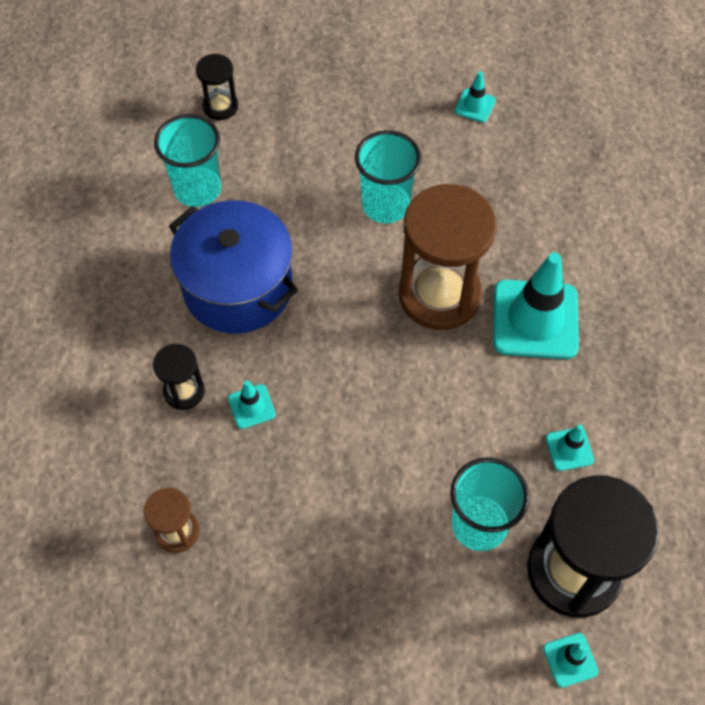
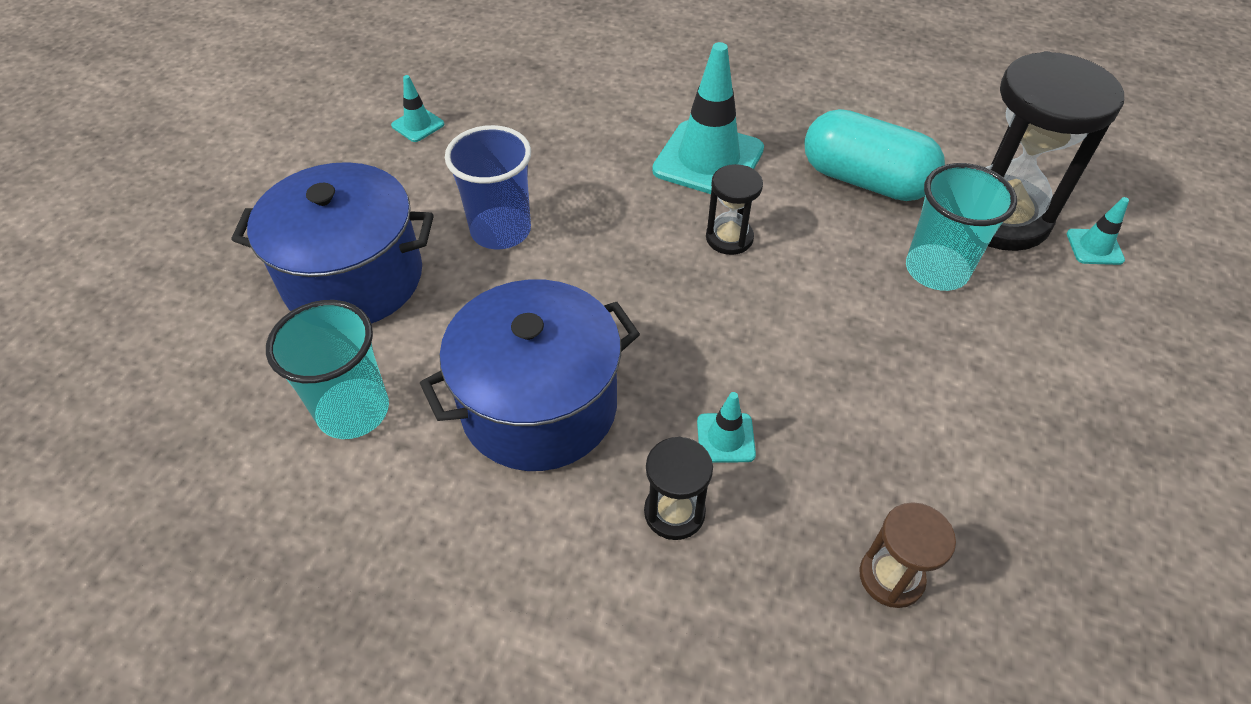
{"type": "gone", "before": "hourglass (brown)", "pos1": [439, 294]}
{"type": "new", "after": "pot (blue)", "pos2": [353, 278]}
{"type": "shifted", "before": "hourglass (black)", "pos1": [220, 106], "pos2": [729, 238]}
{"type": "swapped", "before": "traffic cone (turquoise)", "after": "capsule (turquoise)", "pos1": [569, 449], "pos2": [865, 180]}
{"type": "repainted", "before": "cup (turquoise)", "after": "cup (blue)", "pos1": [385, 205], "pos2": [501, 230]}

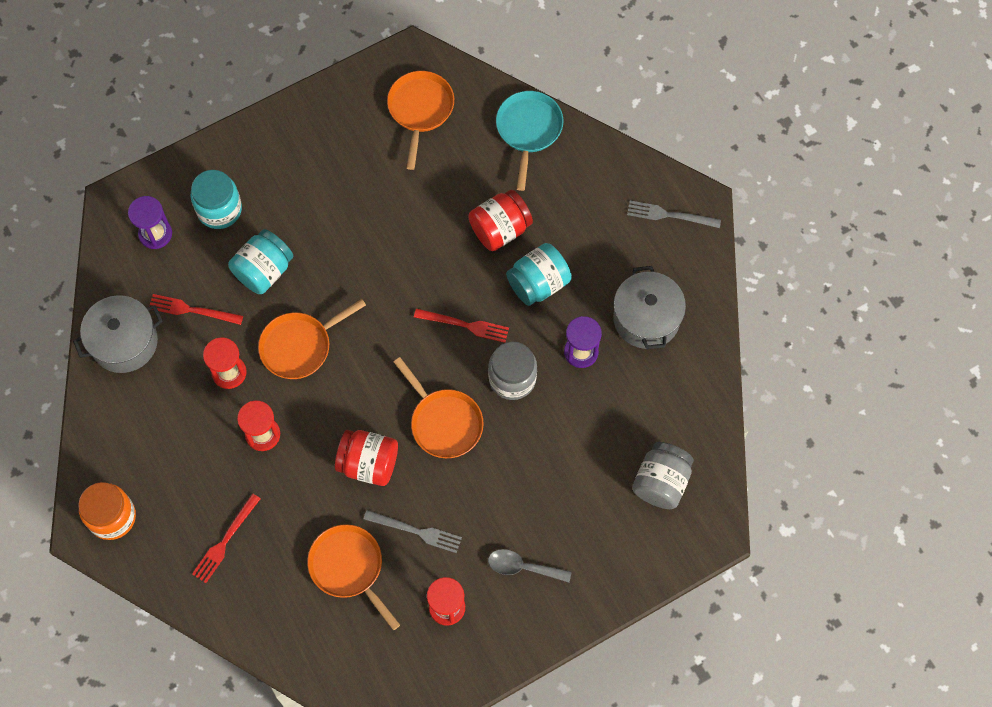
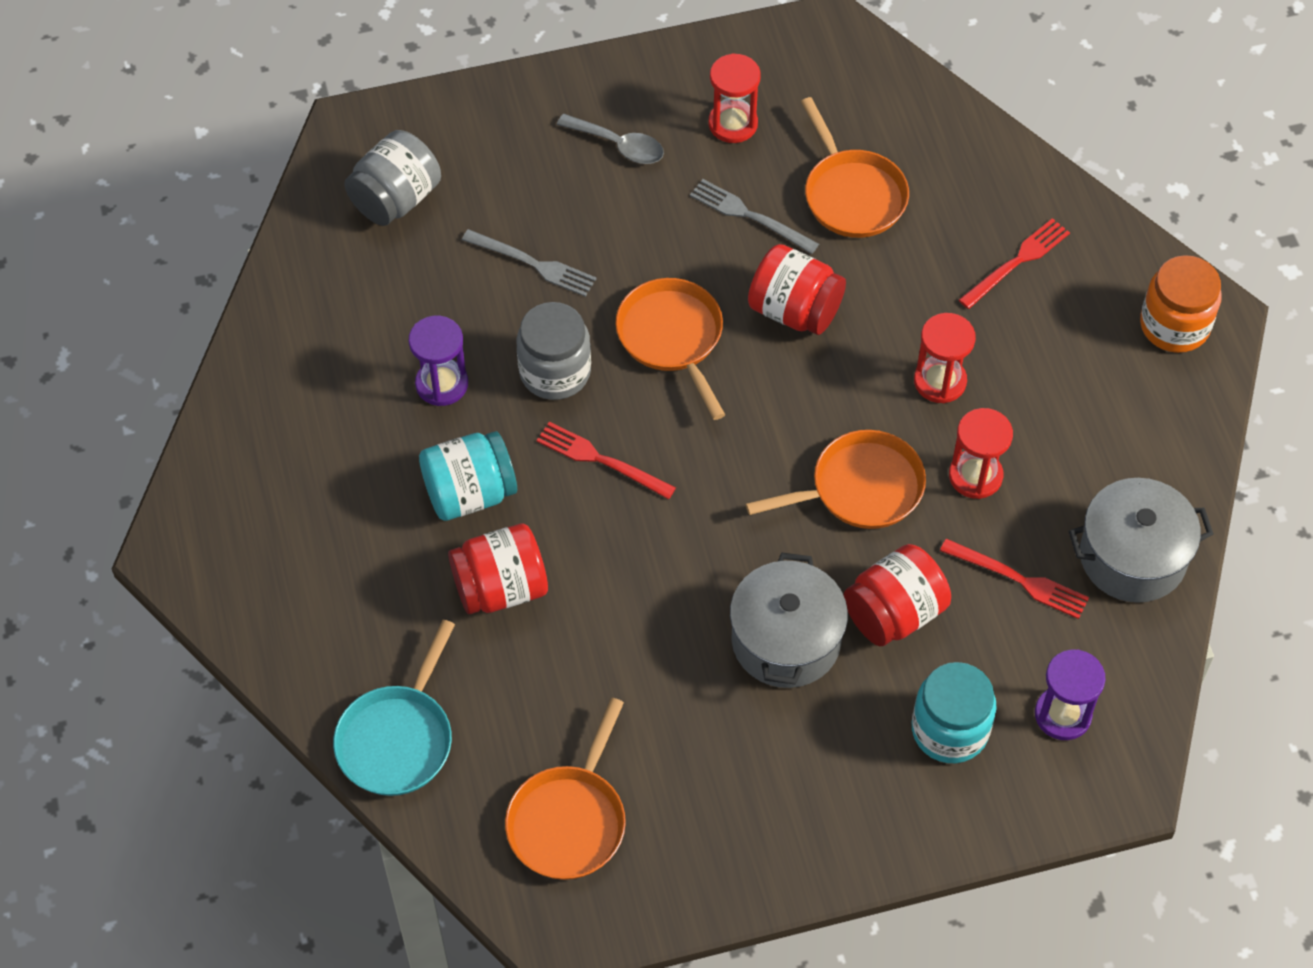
{"type": "shifted", "before": "pot (grey)", "pos1": [646, 318], "pos2": [786, 640]}
{"type": "shifted", "before": "fork (grey)", "pos1": [670, 215], "pos2": [532, 264]}
{"type": "repainted", "before": "jar (turquoise)", "after": "jar (red)", "pos1": [264, 271], "pos2": [894, 613]}

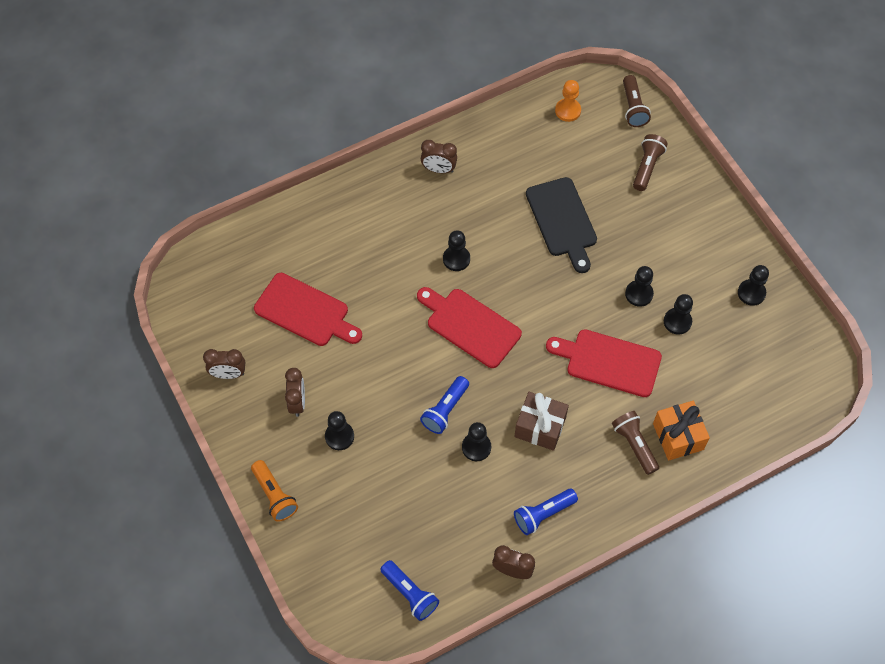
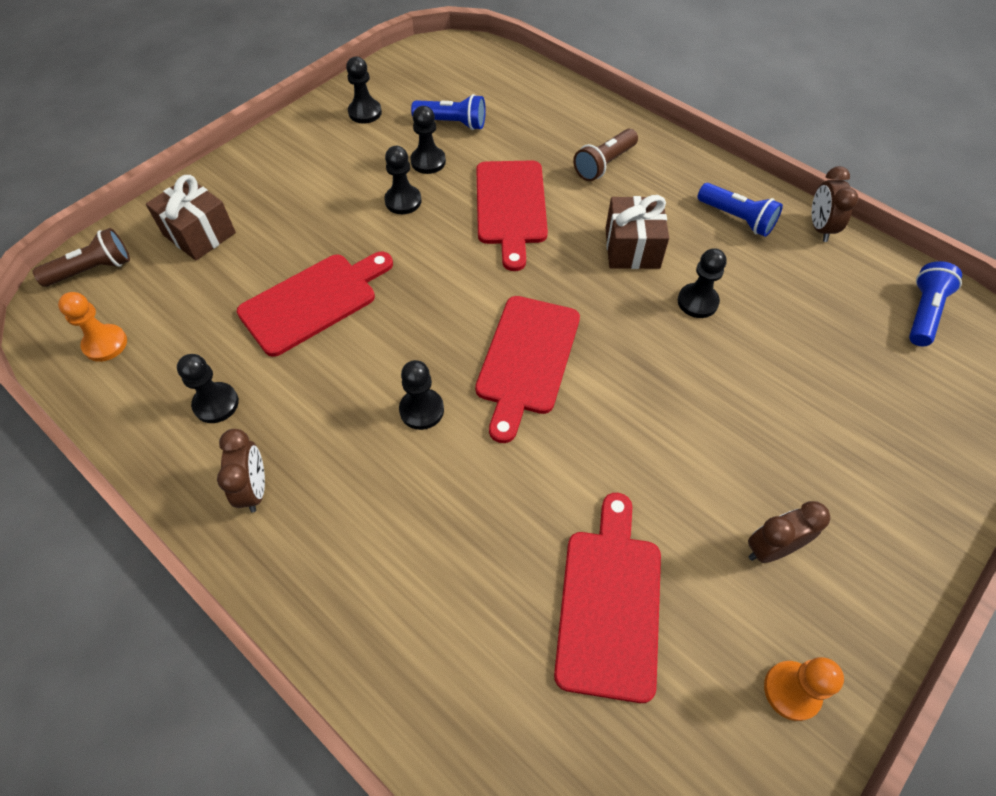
{"type": "gone", "before": "flashlight (orange)", "pos1": [274, 495]}
{"type": "gone", "before": "gift (orange)", "pos1": [678, 436]}
{"type": "shifted", "before": "pawn (black)", "pos1": [339, 436], "pos2": [216, 404]}
{"type": "shifted", "before": "flashlight (blue)", "pos1": [445, 410], "pos2": [452, 123]}
{"type": "swapped", "before": "clock (brown)", "after": "pawn (orange)", "pos1": [228, 374], "pos2": [791, 691]}
{"type": "swapped", "before": "flashlight (brown)", "after": "gift (brown)", "pos1": [647, 167], "pos2": [199, 234]}
{"type": "repainted", "before": "cutting board (black)", "after": "cutting board (red)", "pos1": [562, 220], "pos2": [313, 301]}

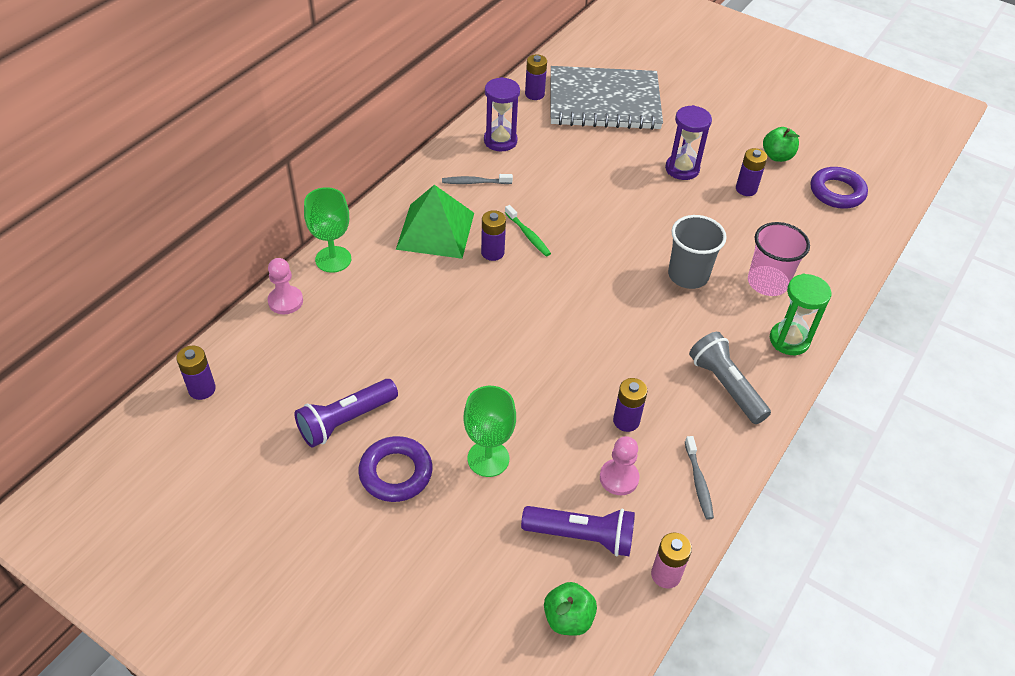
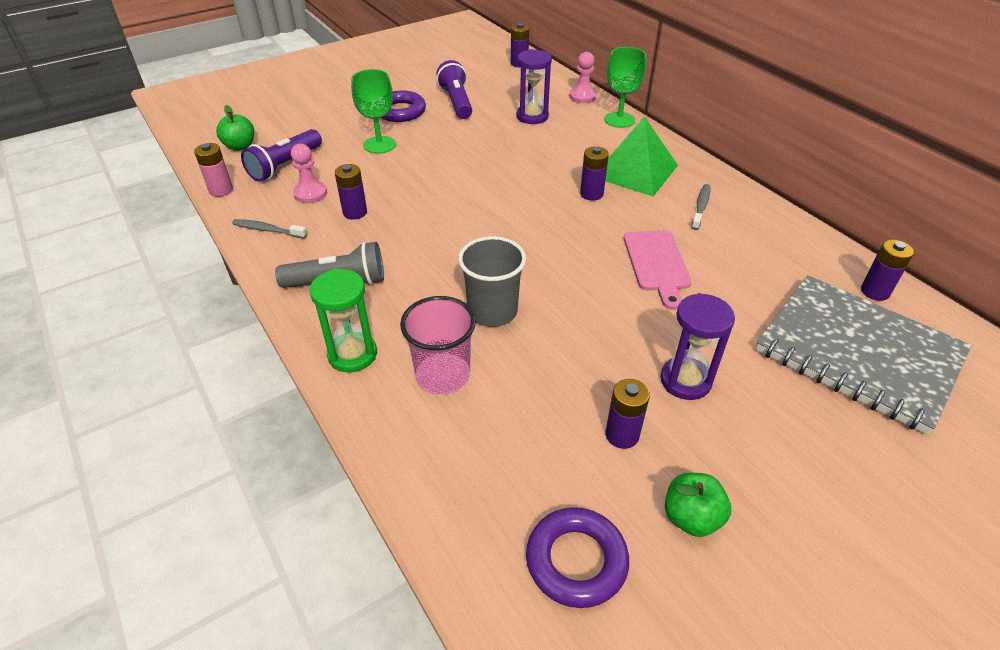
{"type": "gone", "before": "toothbrush (green)", "pos1": [528, 235]}
{"type": "new", "after": "cutting board (pink)", "pos2": [657, 264]}
{"type": "shifted", "before": "hourglass (purple)", "pos1": [500, 141], "pos2": [532, 116]}
{"type": "rotated", "before": "notebook (grey)", "pos1": [604, 102], "pos2": [858, 354], "turn": -75}

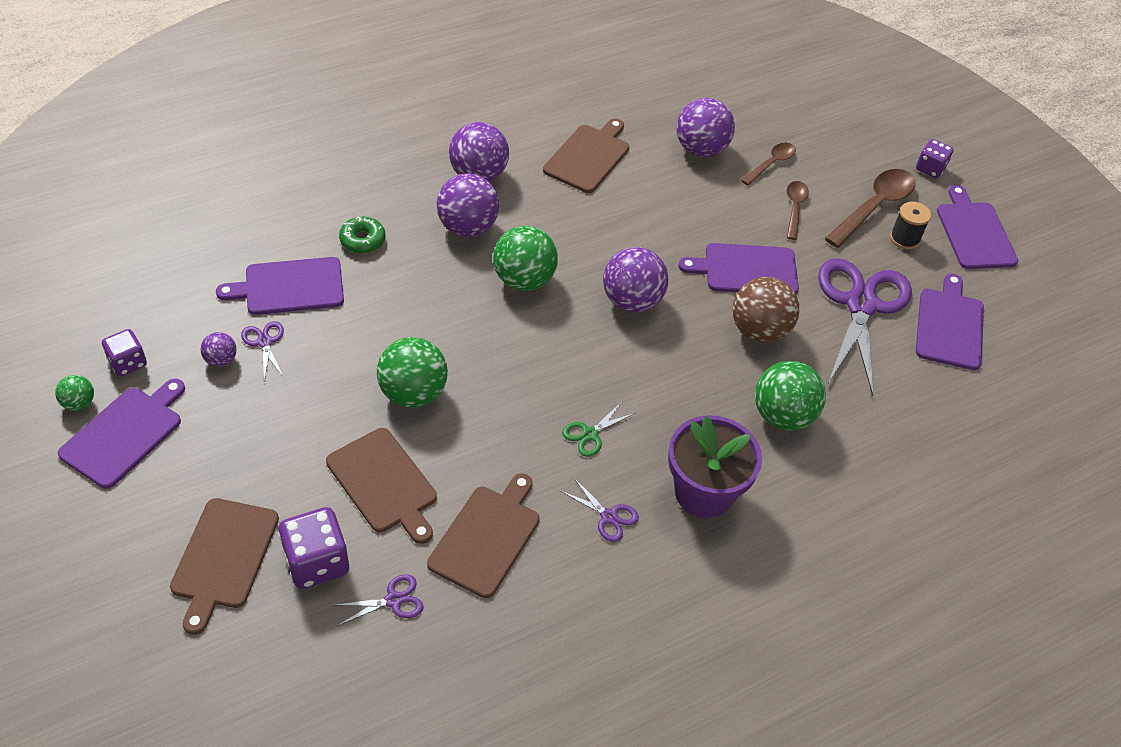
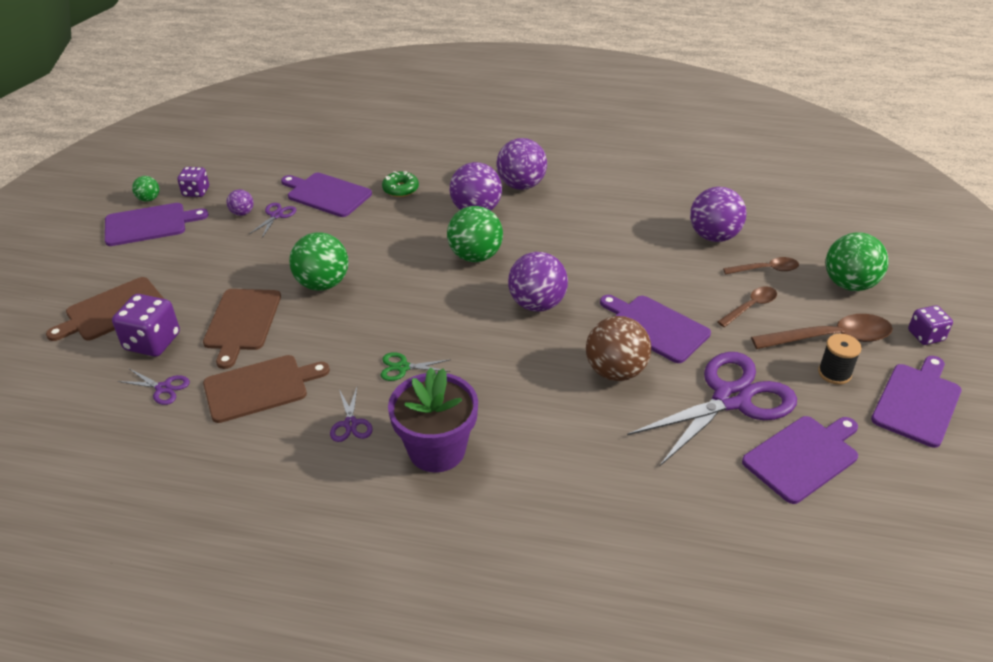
{"type": "gone", "before": "cutting board (brown)", "pos1": [588, 157]}
{"type": "shifted", "before": "ball (green)", "pos1": [782, 415], "pos2": [849, 284]}

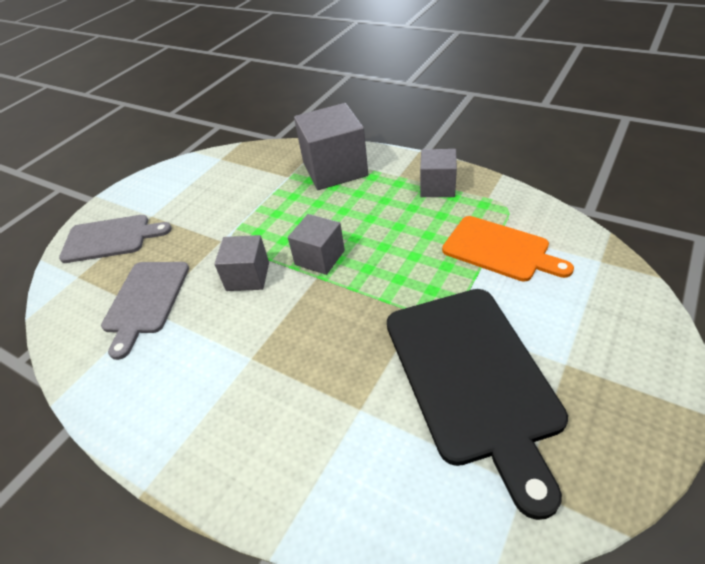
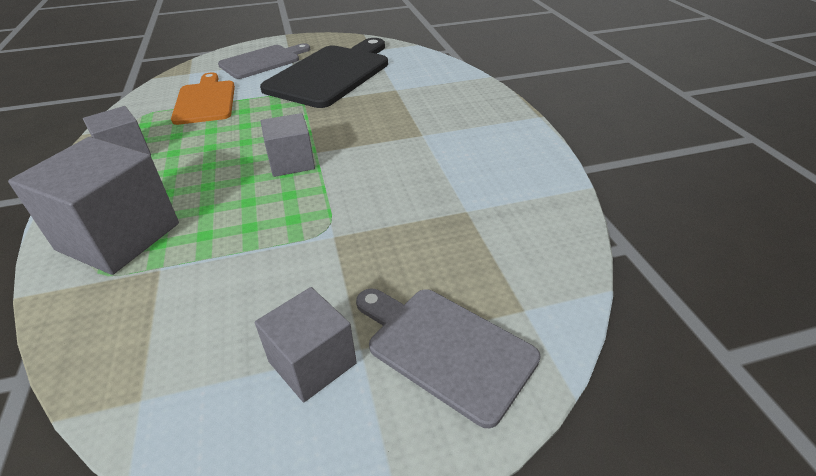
{"type": "shifted", "before": "cutting board (grey)", "pos1": [145, 300], "pos2": [263, 61]}
{"type": "shifted", "before": "cube (grey)", "pos1": [248, 276], "pos2": [312, 362]}

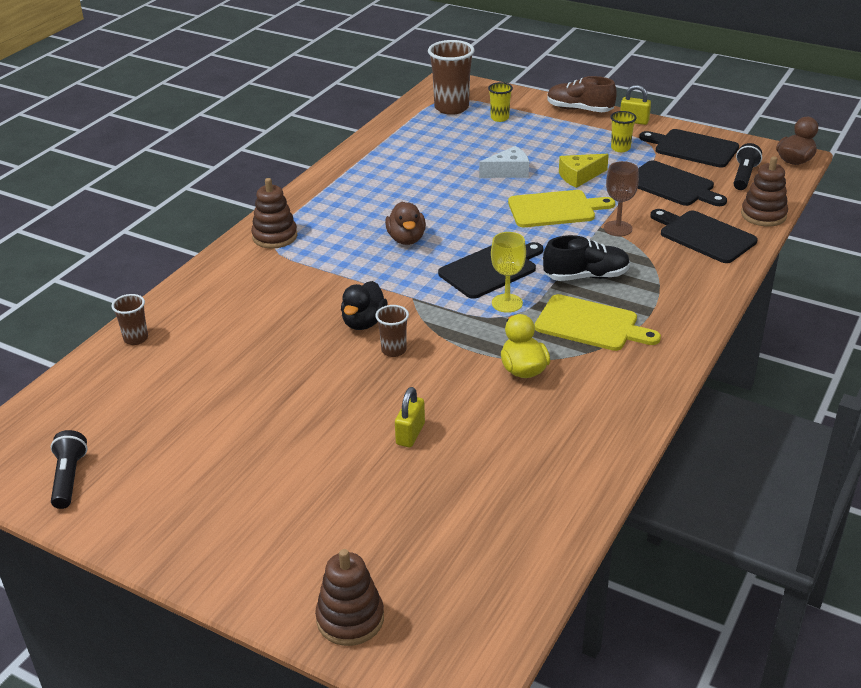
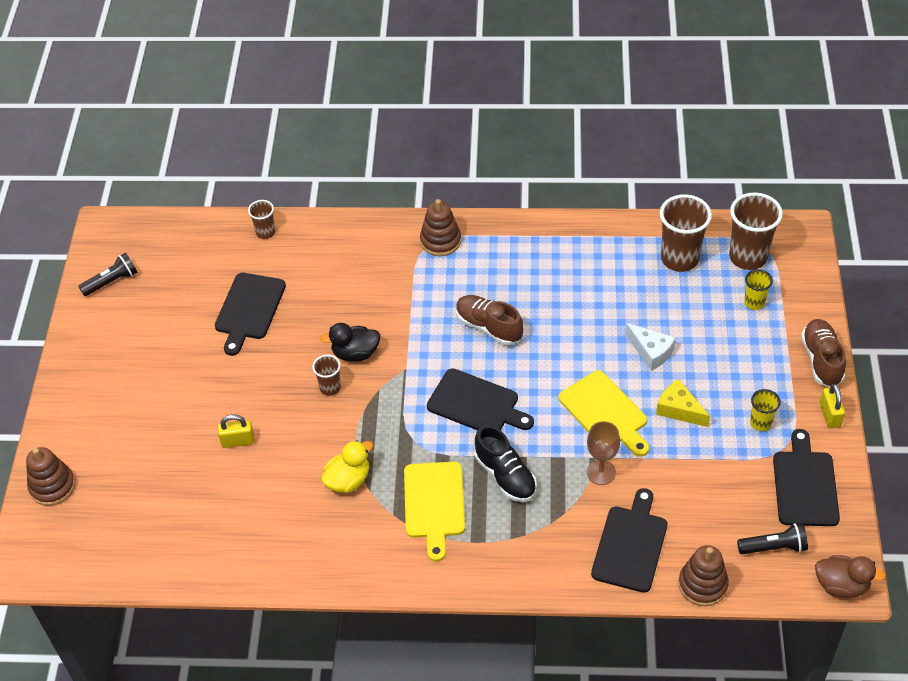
{"type": "gone", "before": "goblet (yellow)", "pos1": [507, 303]}
{"type": "new", "after": "cup (brown)", "pos2": [679, 259]}
{"type": "shifted", "before": "cutting board (black)", "pos1": [672, 185], "pos2": [249, 309]}
{"type": "swapped", "before": "duck (brown)", "after": "shoe (brown)", "pos1": [406, 239], "pos2": [489, 327]}

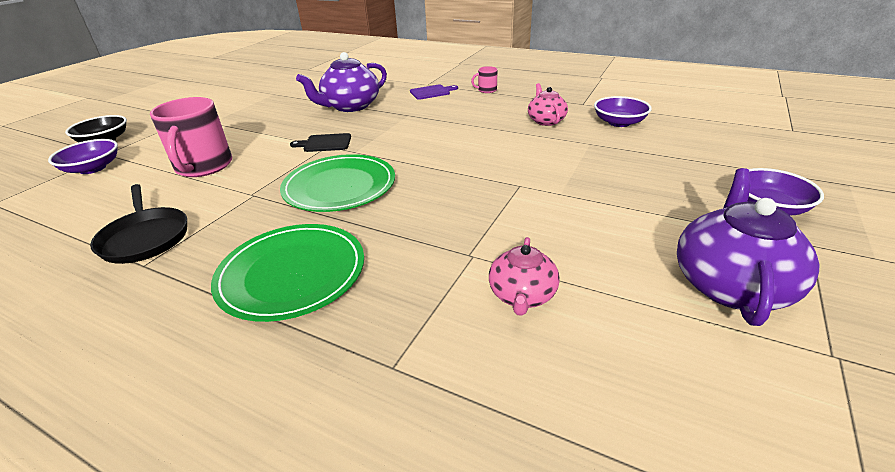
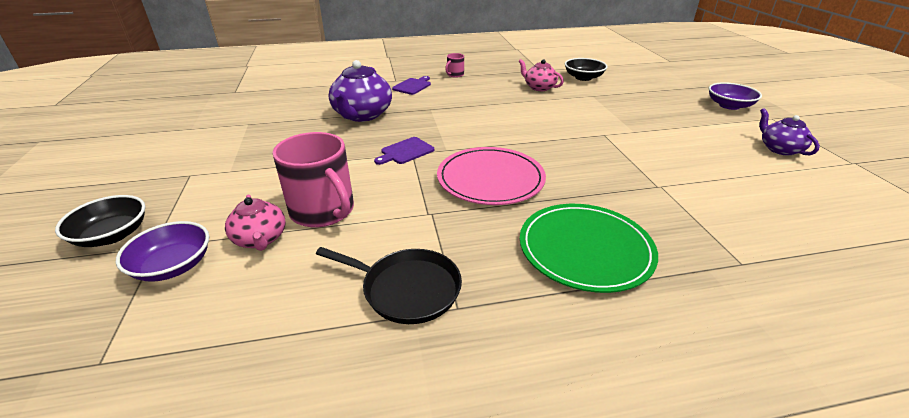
{"type": "shifted", "before": "teapot (pink)", "pos1": [522, 295], "pos2": [260, 239]}
{"type": "repainted", "before": "plate (green)", "after": "plate (pink)", "pos1": [339, 186], "pos2": [490, 179]}
{"type": "repainted", "before": "cutting board (black)", "after": "cutting board (purple)", "pos1": [325, 143], "pos2": [405, 151]}
{"type": "repainted", "before": "bowl (purple)", "after": "bowl (black)", "pos1": [619, 122], "pos2": [583, 77]}
{"type": "scaled", "before": "teapot (purple)", "pos1": [730, 284], "pos2": [779, 149], "scale": 0.59}

